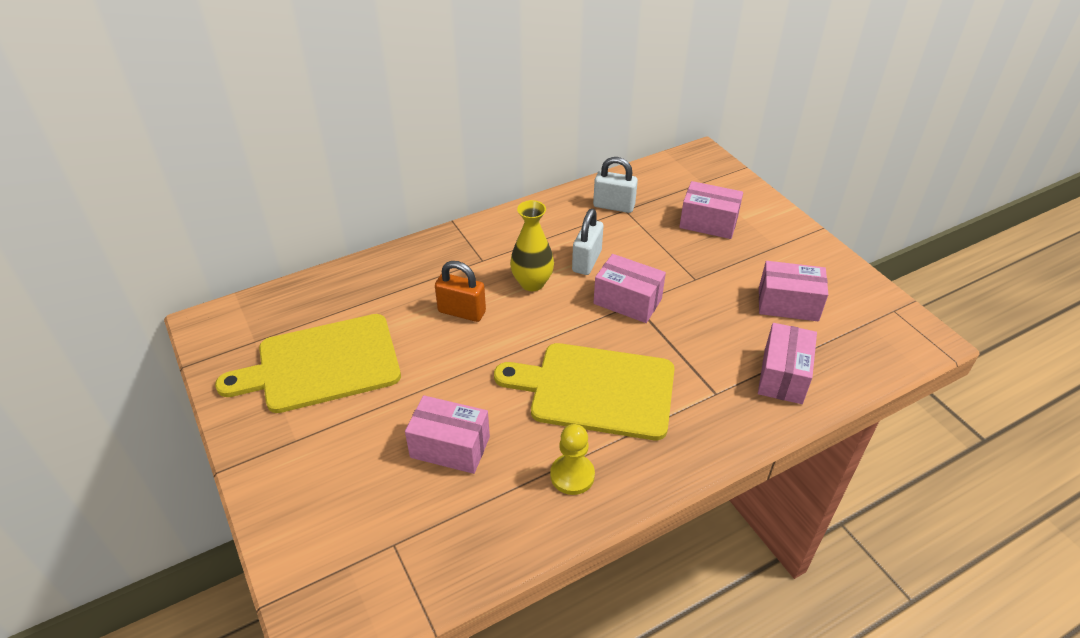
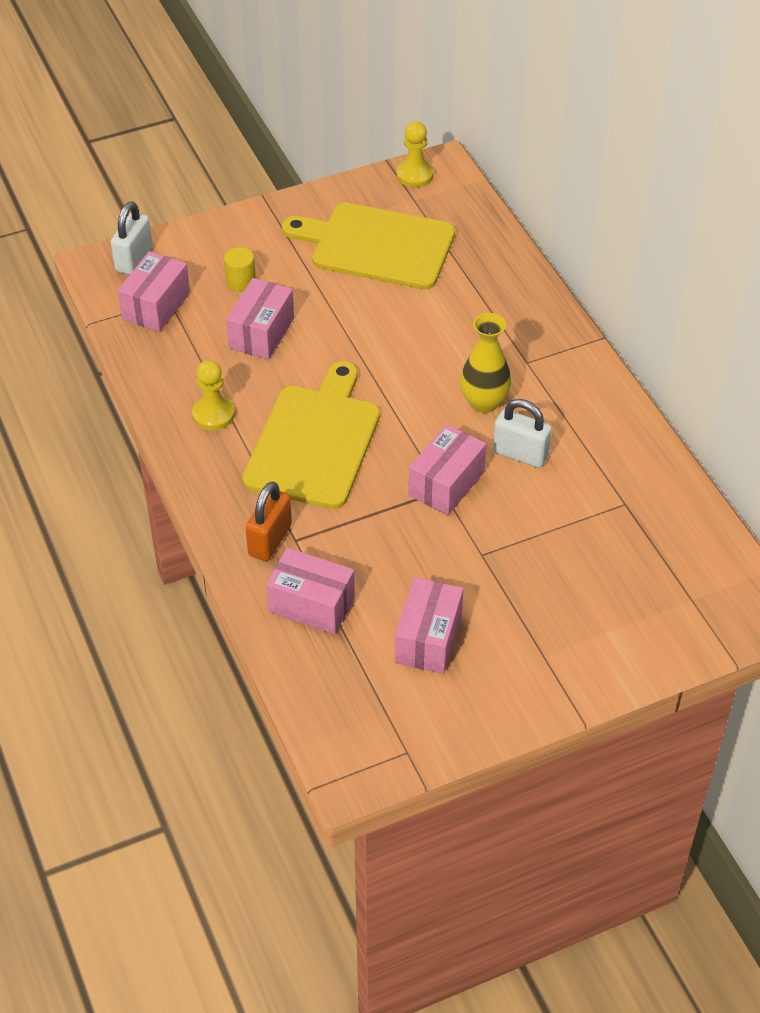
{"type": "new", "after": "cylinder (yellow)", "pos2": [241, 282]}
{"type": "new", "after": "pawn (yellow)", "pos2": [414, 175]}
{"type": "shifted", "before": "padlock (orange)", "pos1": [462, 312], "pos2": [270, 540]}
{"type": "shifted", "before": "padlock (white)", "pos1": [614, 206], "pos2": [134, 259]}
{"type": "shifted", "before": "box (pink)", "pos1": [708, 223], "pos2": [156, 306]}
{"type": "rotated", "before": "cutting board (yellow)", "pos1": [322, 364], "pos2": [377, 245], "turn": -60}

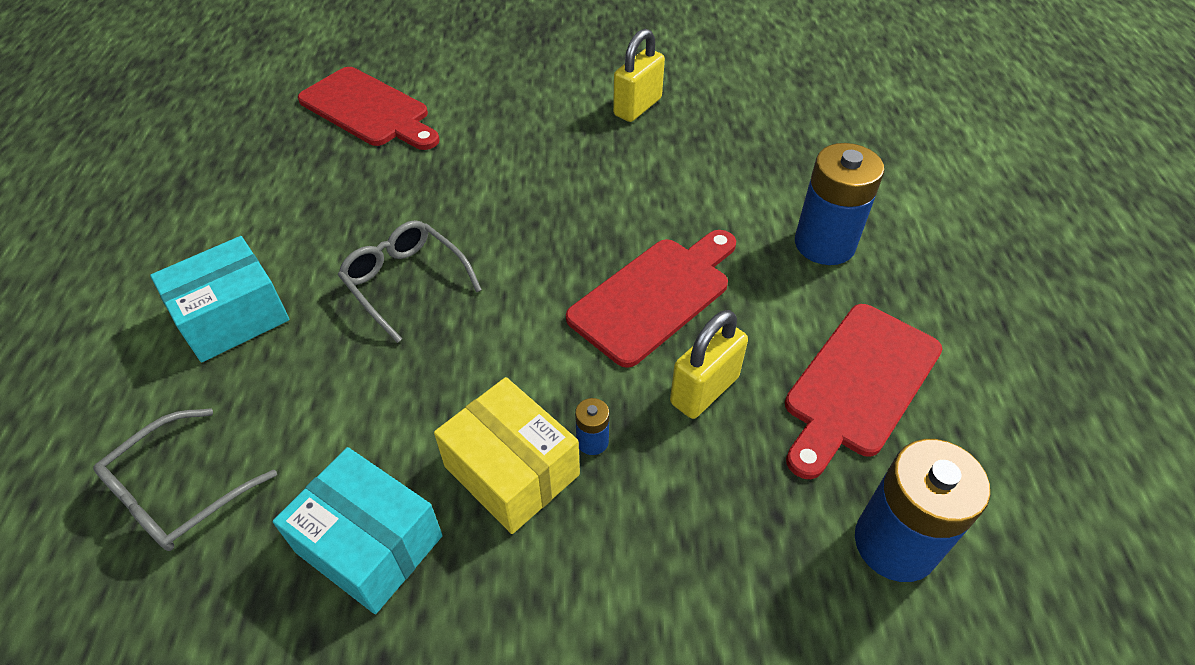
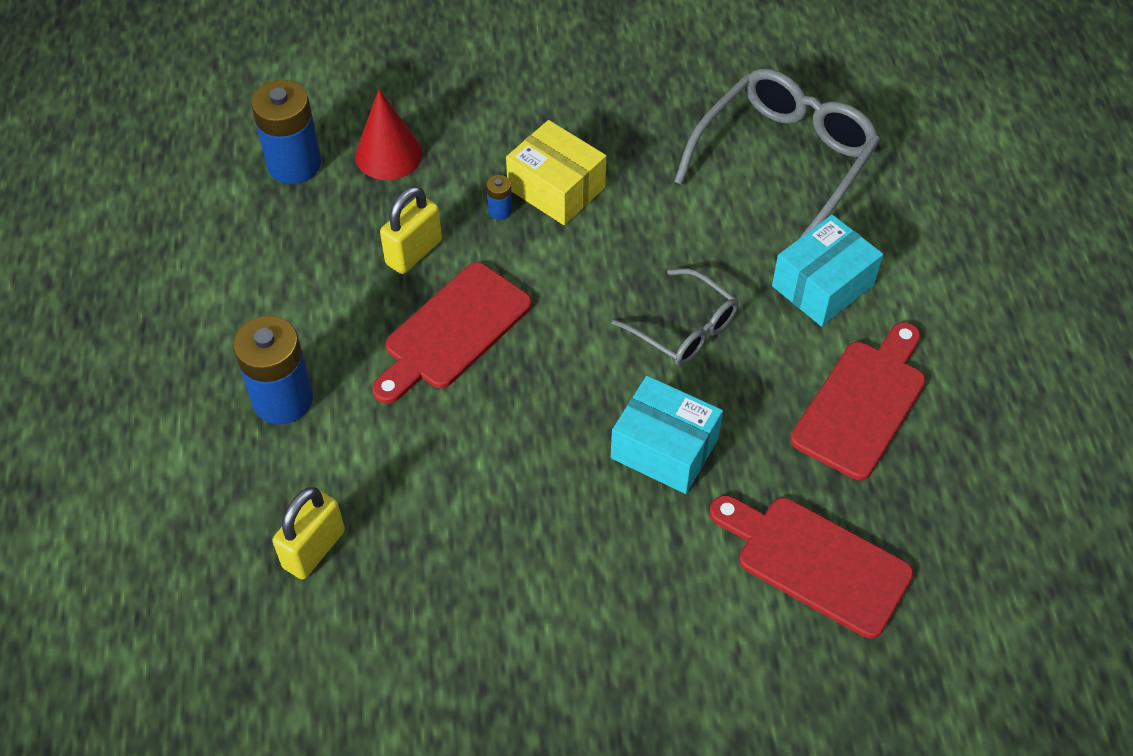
{"type": "new", "after": "cone (red)", "pos2": [388, 154]}
{"type": "shifted", "before": "box (turquoise)", "pos1": [369, 544], "pos2": [664, 448]}
{"type": "shifted", "before": "padlock (yellow)", "pos1": [637, 107], "pos2": [314, 549]}
{"type": "shifted", "before": "cutting board (red)", "pos1": [859, 384], "pos2": [862, 404]}
{"type": "scaled", "before": "glasses (grey)", "pos1": [179, 492], "pos2": [783, 160], "scale": 1.74}

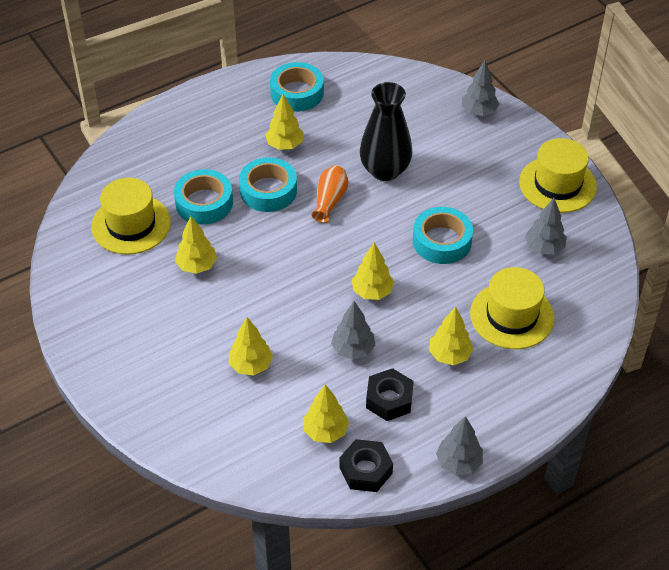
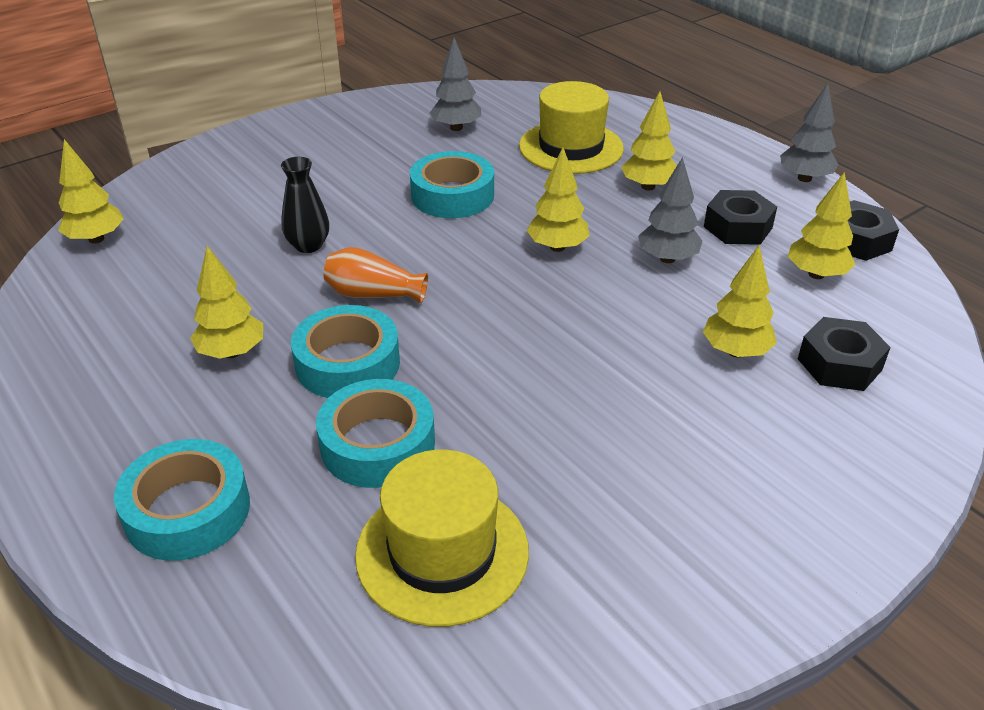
{"type": "gone", "before": "tree (grey)", "pos1": [479, 111]}
{"type": "gone", "before": "hat (yellow)", "pos1": [557, 184]}
{"type": "new", "after": "nut (black)", "pos2": [839, 364]}
{"type": "shifted", "before": "tree (yellow)", "pos1": [197, 266], "pos2": [96, 239]}
{"type": "shifted", "before": "tape (turquoise)", "pos1": [297, 93], "pos2": [187, 510]}
{"type": "scaled", "before": "vase (black)", "pos1": [385, 170], "pos2": [308, 245], "scale": 0.56}

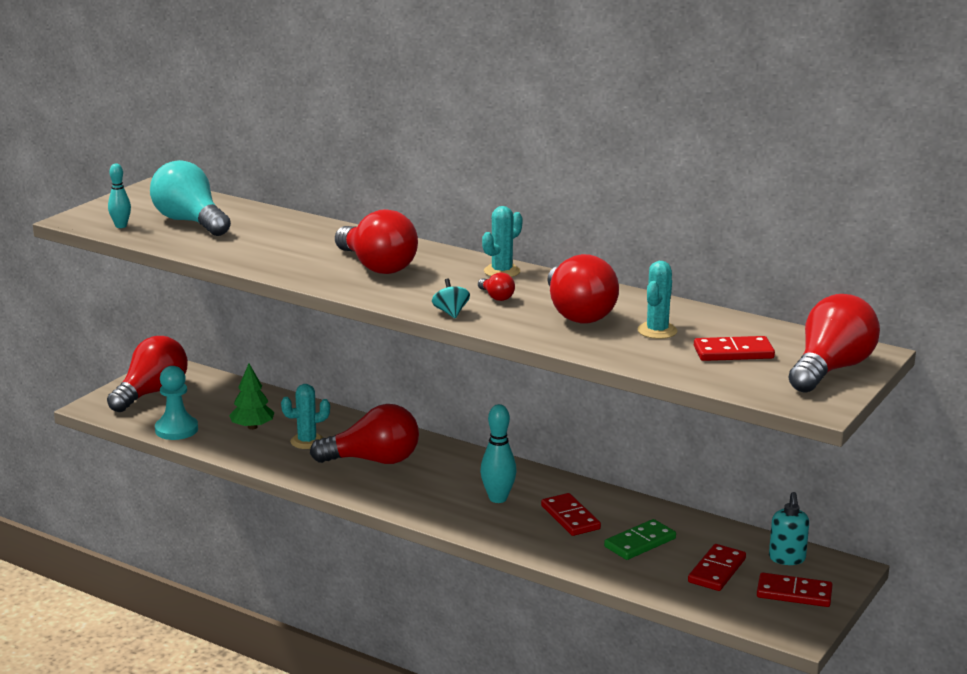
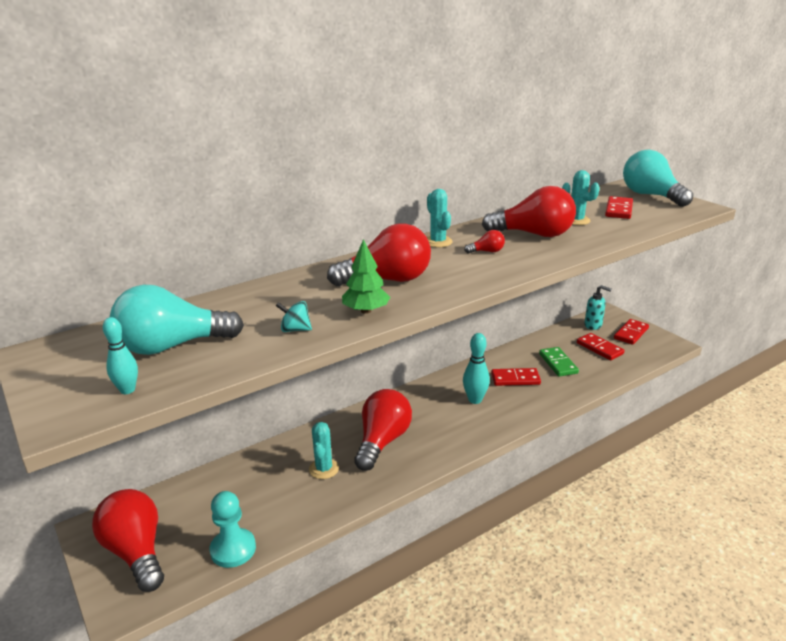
{"type": "shifted", "before": "tree (green)", "pos1": [252, 427], "pos2": [366, 311]}
{"type": "shifted", "before": "spinning top (turquoise)", "pos1": [451, 313], "pos2": [295, 329]}
{"type": "repainted", "before": "light bulb (red)", "after": "light bulb (turquoise)", "pos1": [830, 369], "pos2": [651, 196]}

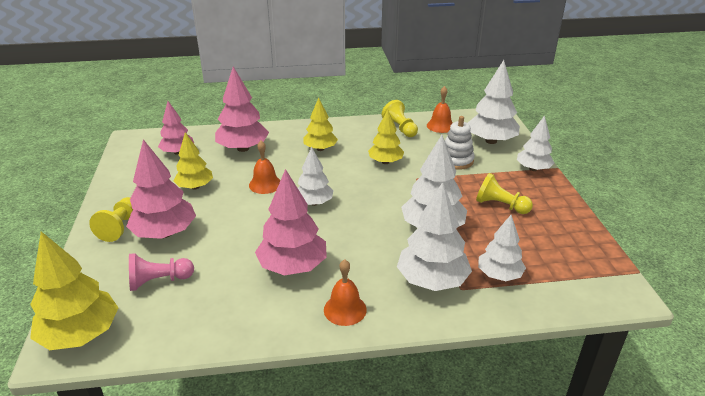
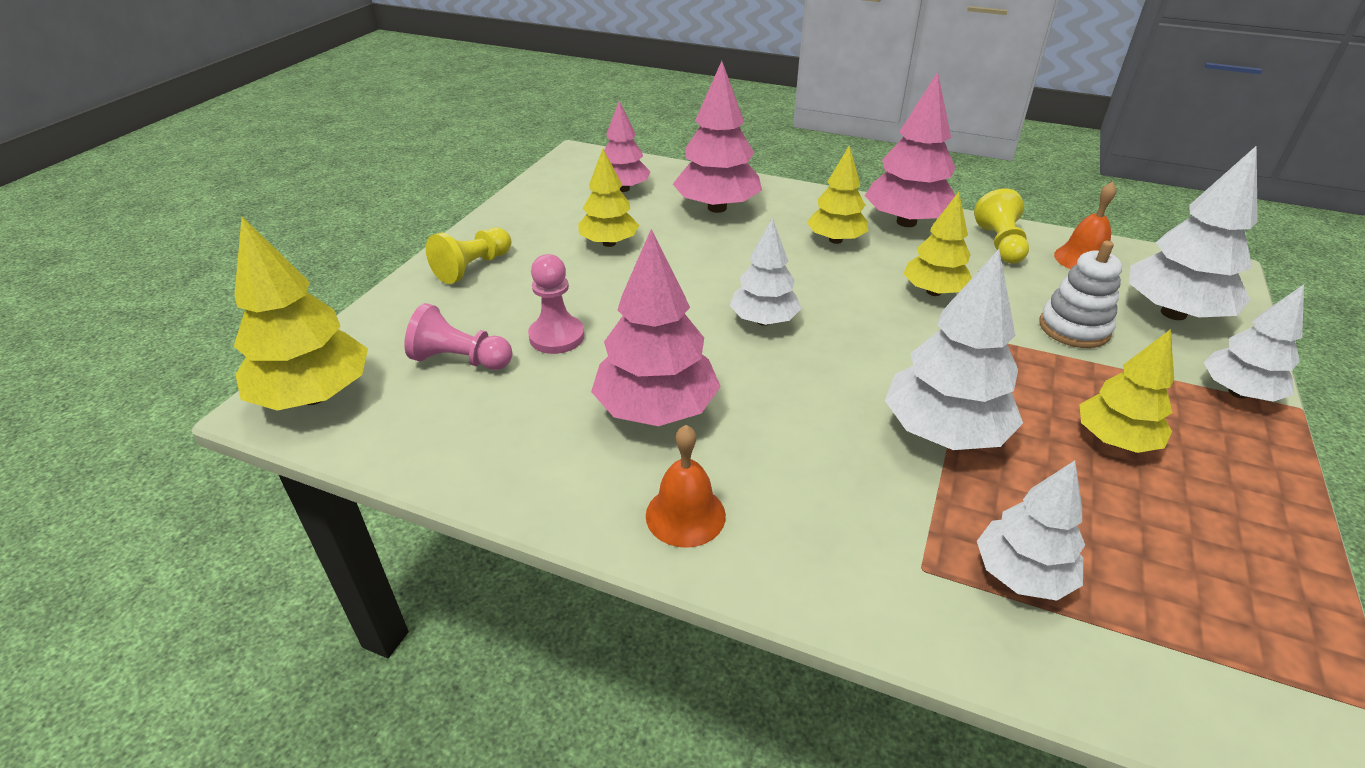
{"type": "gone", "before": "bell (orange)", "pos1": [265, 184]}
{"type": "gone", "before": "tree (white)", "pos1": [432, 281]}
{"type": "new", "after": "pawn (pink)", "pos2": [556, 336]}
{"type": "shifted", "before": "tree (pink)", "pos1": [165, 233], "pos2": [906, 222]}
{"type": "swapped", "before": "pawn (yellow)", "after": "tree (yellow)", "pos1": [500, 205], "pos2": [1114, 440]}

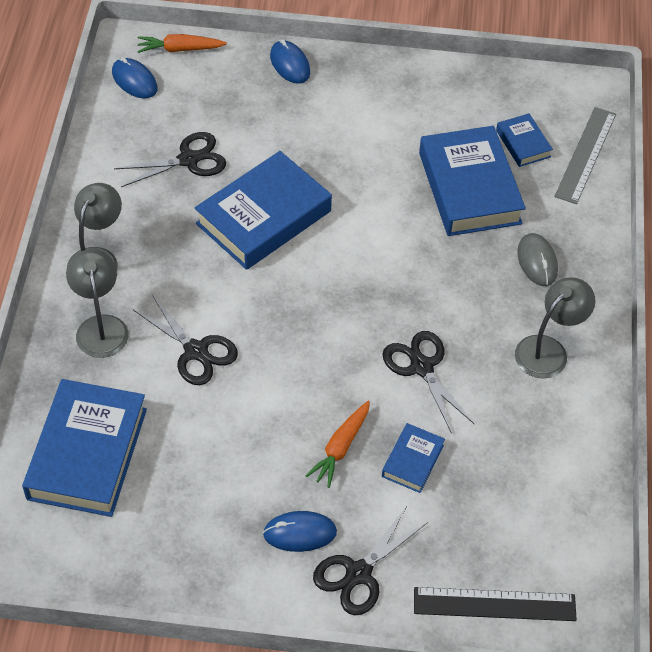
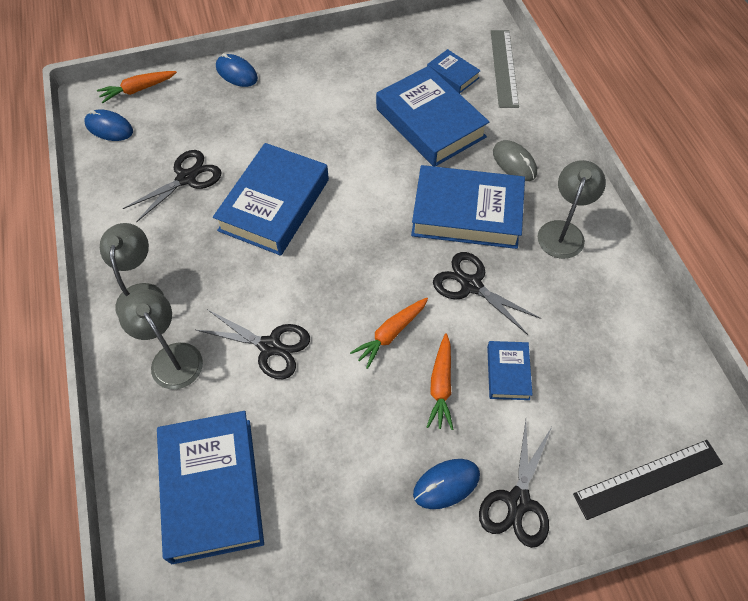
{"type": "new", "after": "carrot (orange)", "pos2": [390, 334]}
{"type": "new", "after": "book (blue)", "pos2": [467, 213]}

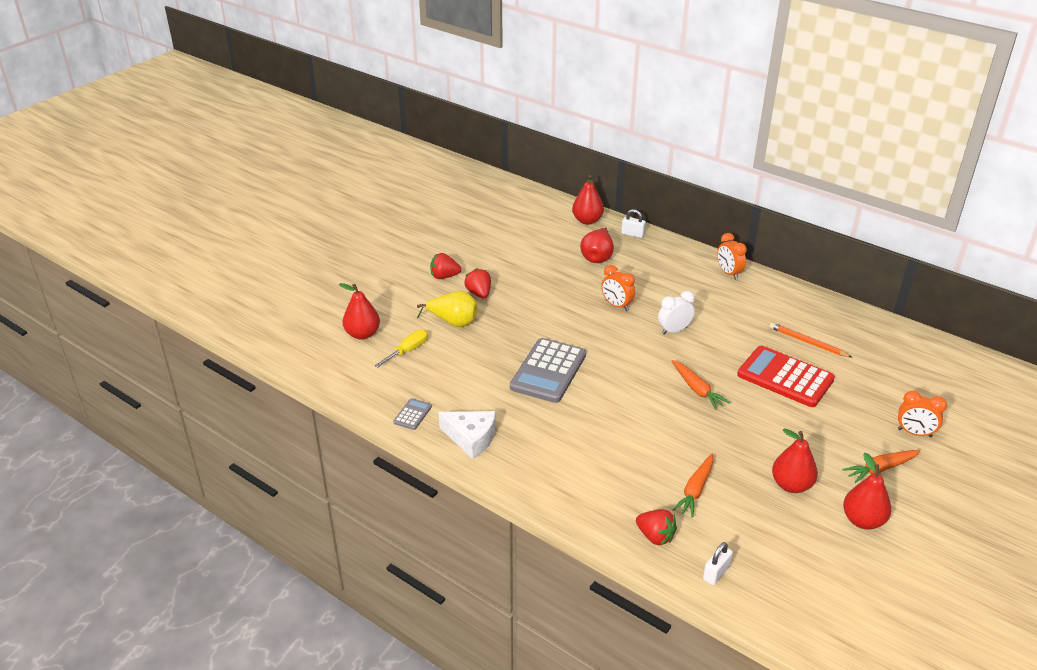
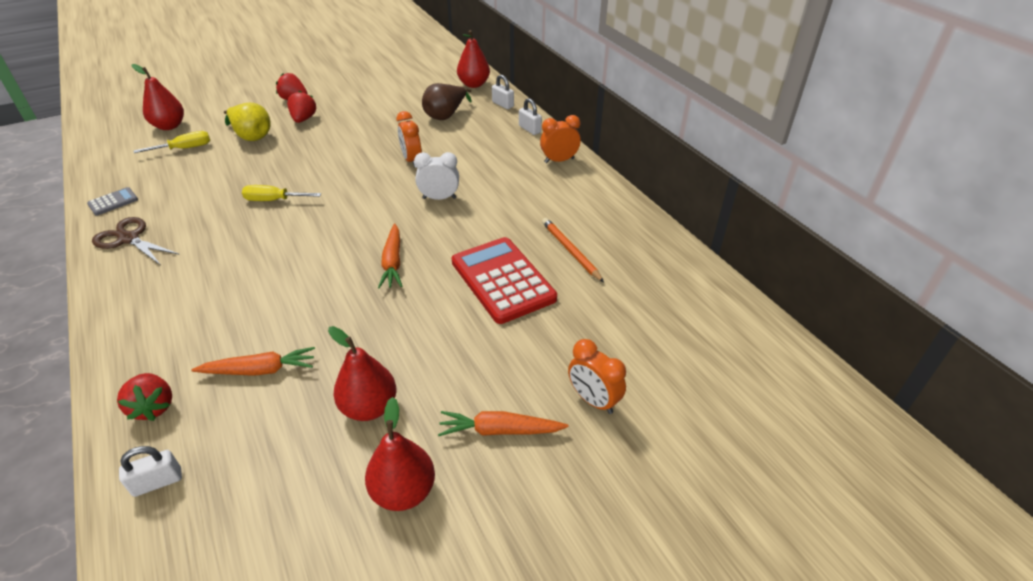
{"type": "new", "after": "padlock (white)", "pos2": [529, 129]}
{"type": "swapped", "before": "cheese (white)", "after": "scissors (brown)", "pos1": [471, 438], "pos2": [129, 239]}
{"type": "swapped", "before": "calculator (grey)", "after": "screwdriver (yellow)", "pos1": [548, 371], "pos2": [274, 200]}
{"type": "repainted", "before": "pear (red)", "after": "pear (brown)", "pos1": [597, 257], "pos2": [446, 115]}
{"type": "rotated", "before": "carrot (orange)", "pos1": [695, 490], "pos2": [259, 370], "turn": -150}
{"type": "rotated", "before": "clock (orange)", "pos1": [729, 273], "pos2": [559, 160], "turn": 75}

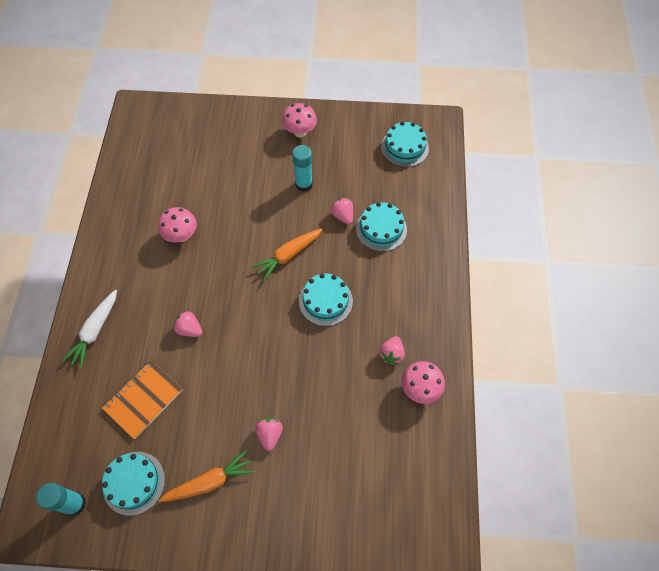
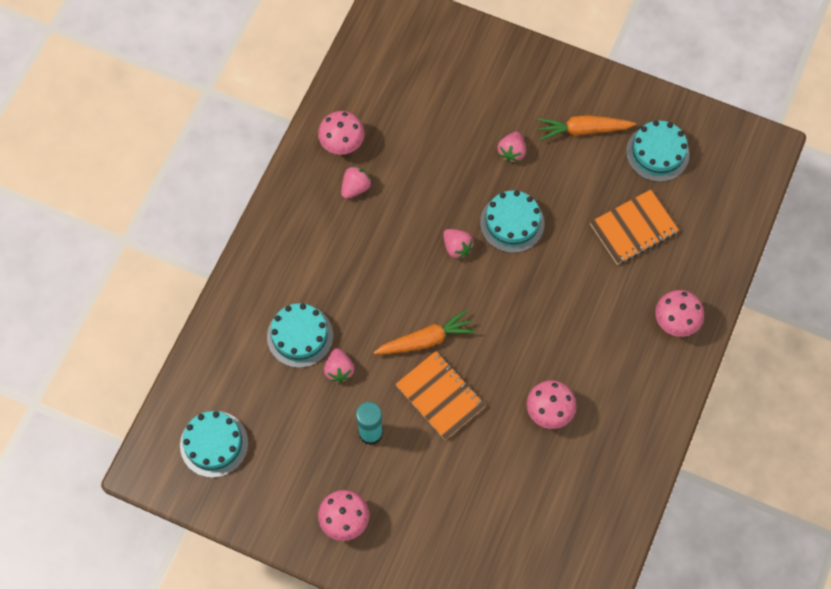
{"type": "gone", "before": "glue stick (turquoise)", "pos1": [75, 504]}
{"type": "new", "after": "notebook (orange)", "pos2": [440, 396]}
{"type": "shifted", "before": "strawberry (pink)", "pos1": [189, 329], "pos2": [457, 248]}
{"type": "shifted", "before": "cake (turquoise)", "pos1": [325, 301], "pos2": [512, 223]}
{"type": "swapped", "before": "carrot (white)", "after": "mushroom (pink)", "pos1": [95, 331], "pos2": [675, 322]}

